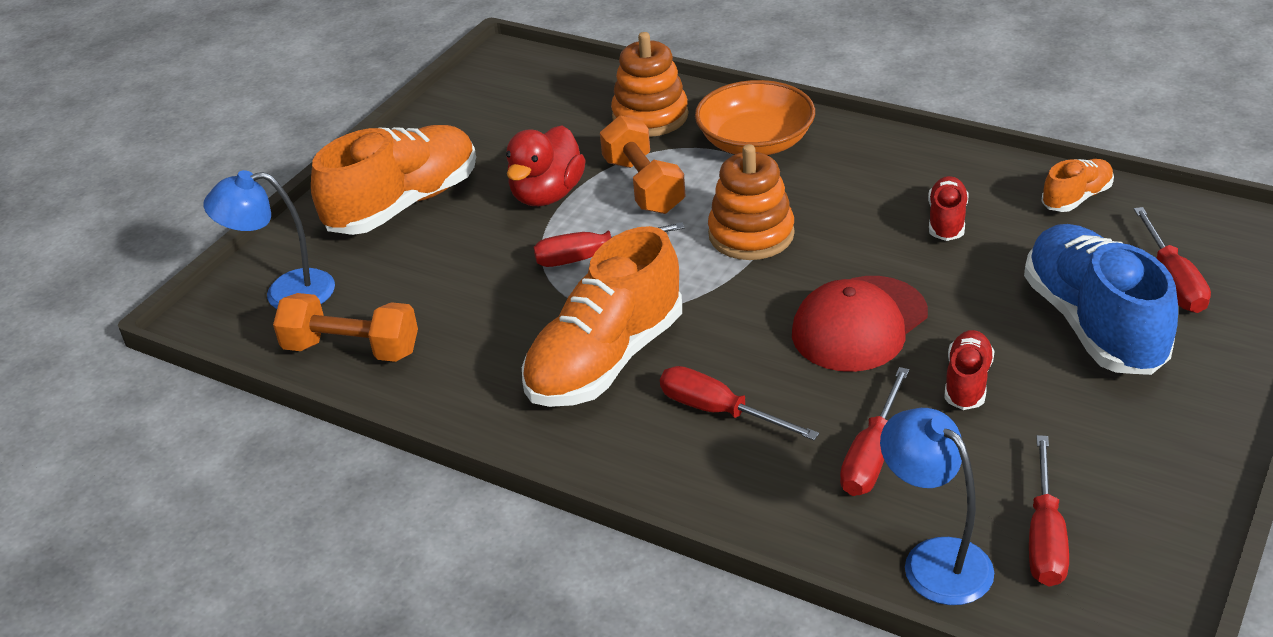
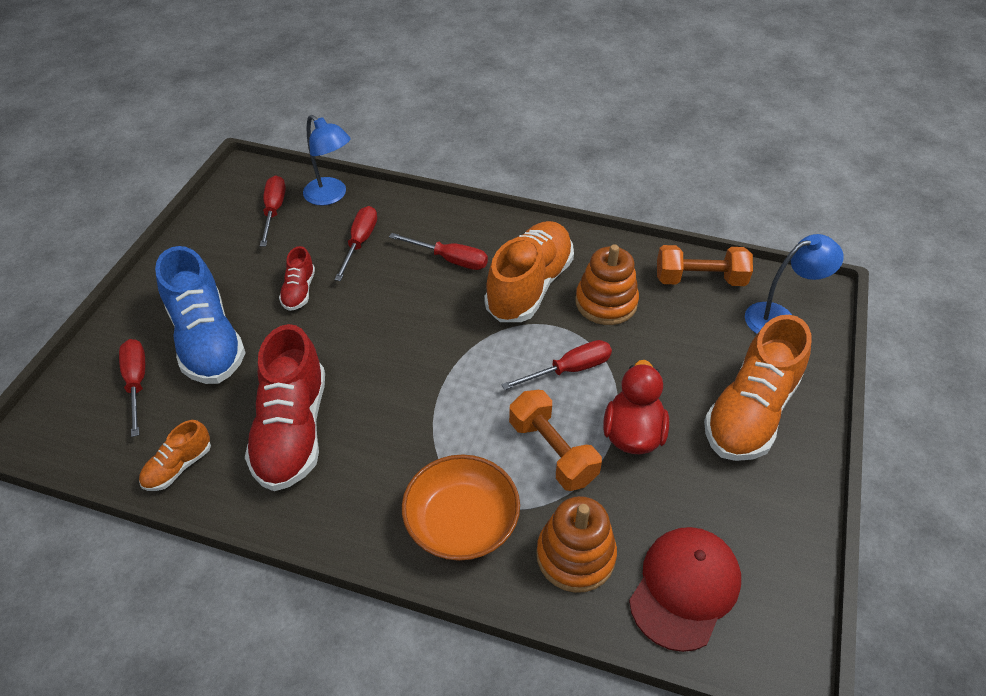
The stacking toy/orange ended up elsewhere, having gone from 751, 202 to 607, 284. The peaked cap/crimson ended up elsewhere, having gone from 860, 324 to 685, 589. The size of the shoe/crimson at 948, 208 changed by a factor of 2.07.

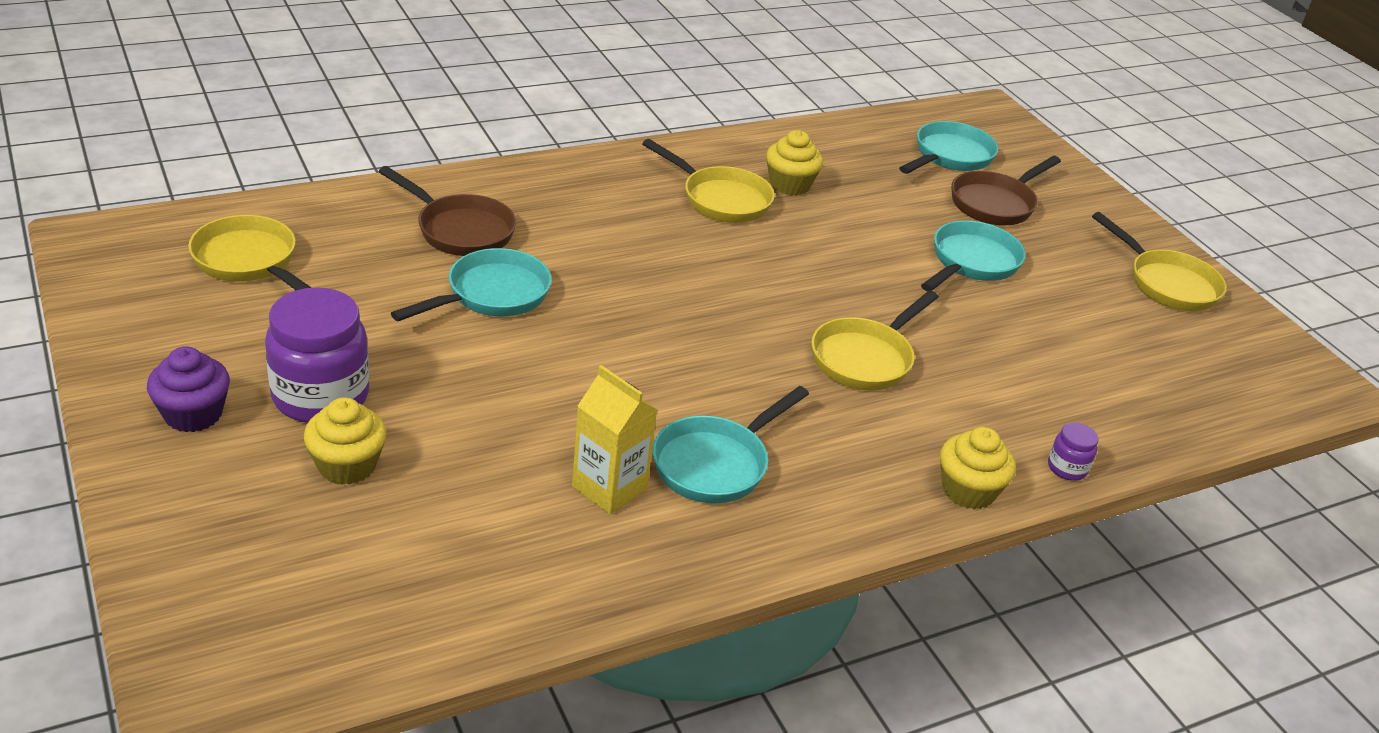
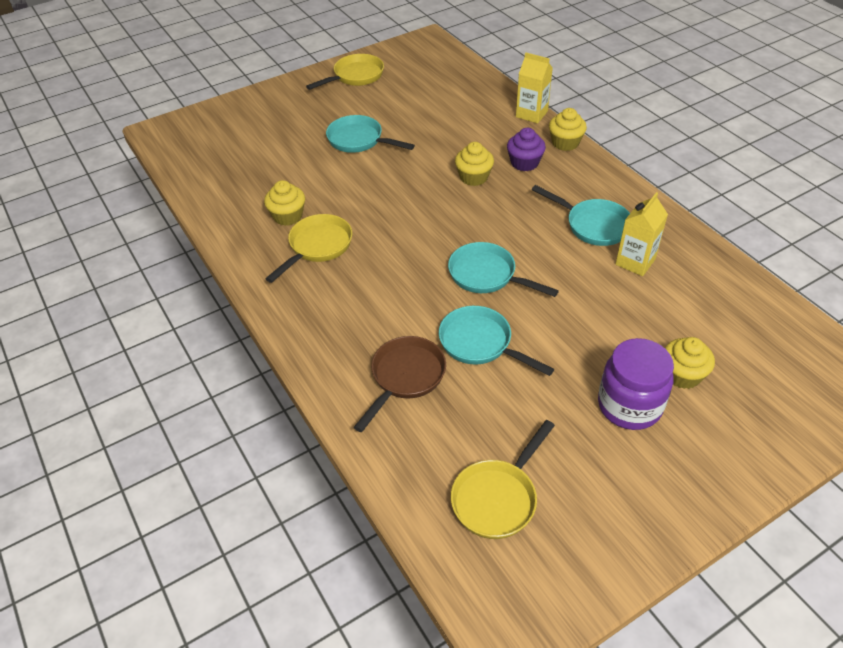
The second view lost the skillet/russet at 1006, 190. The muffin/violet ended up elsewhere, having gone from 188, 389 to 526, 149. The skillet/turquoise ended up elsewhere, having gone from 948, 147 to 503, 269. Where the skillet/golden stood at 875, 340, the muffin/golden came to stand at 474, 164. Where the preserve jar/violet stood at 1073, 451, the milk carton/golden came to stand at 534, 87.

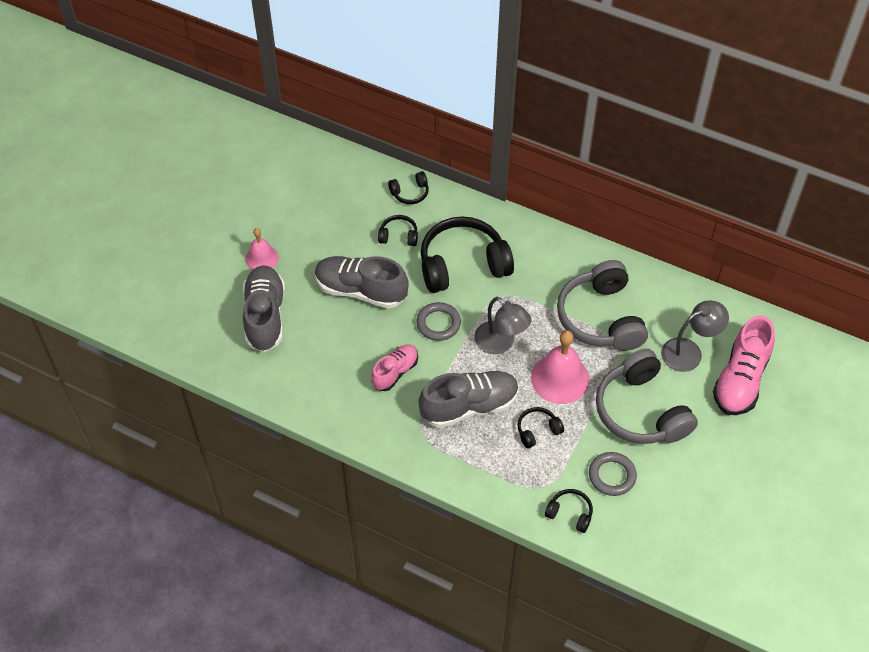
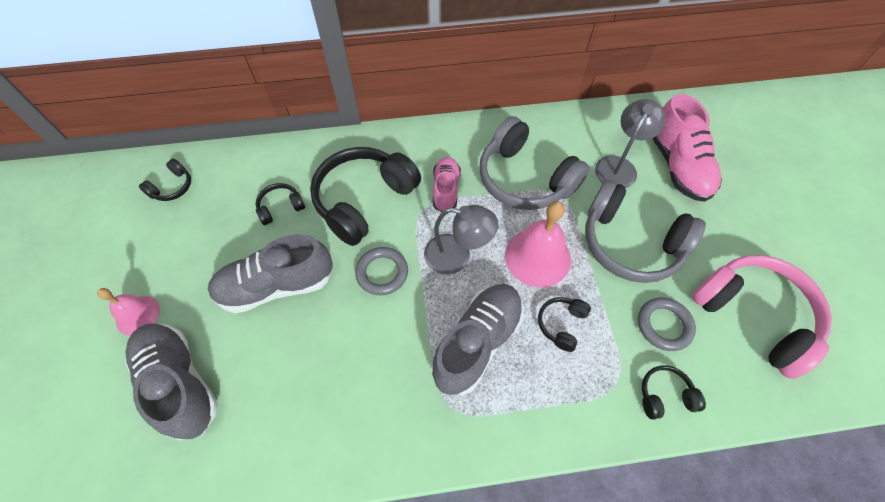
The second view gained the over-ear headphones/pink at 762, 317. The shoe/pink ended up elsewhere, having gone from 394, 367 to 447, 184. The over-ear headphones/jet-black ended up elsewhere, having gone from 408, 187 to 165, 180.

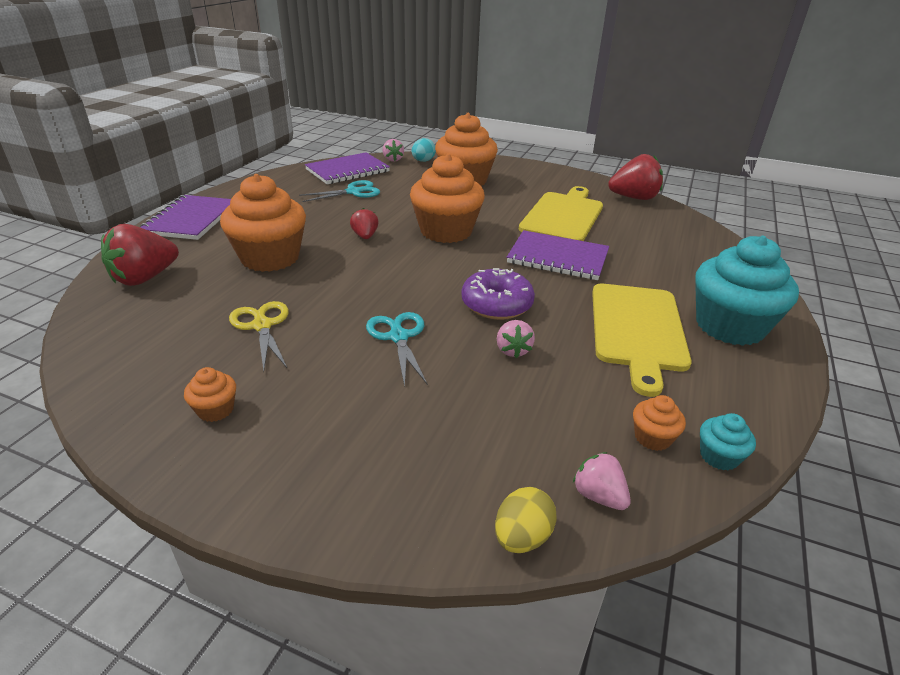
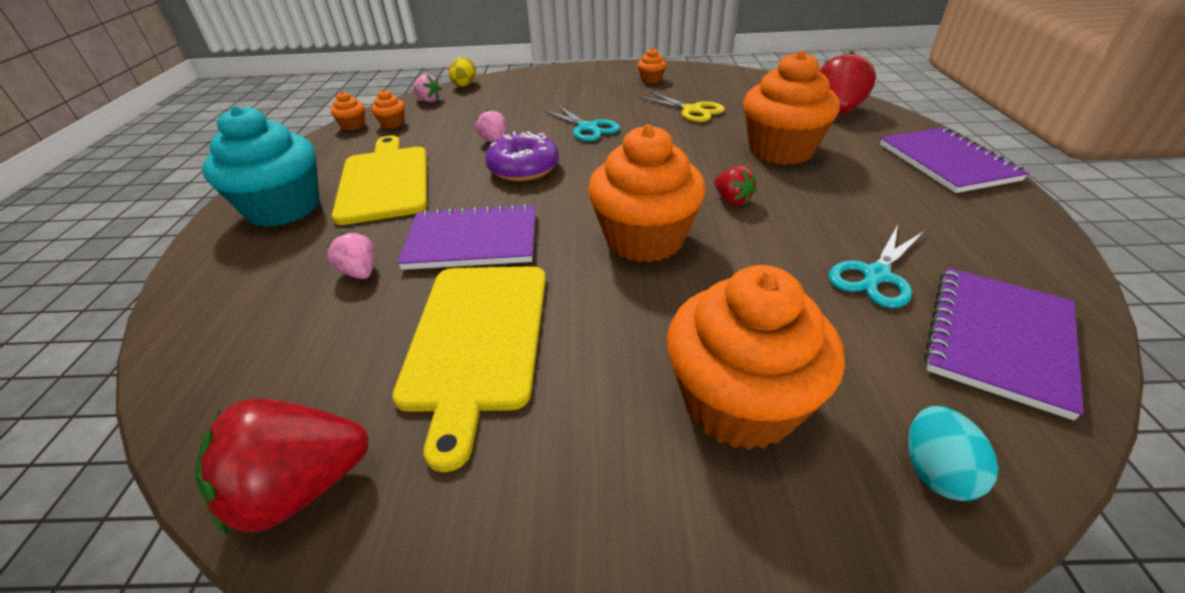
The berry/pink ended up elsewhere, having gone from 393, 150 to 350, 256. What was the muffin/turquoise at 728, 442 turned into the muffin/orange at 348, 111.

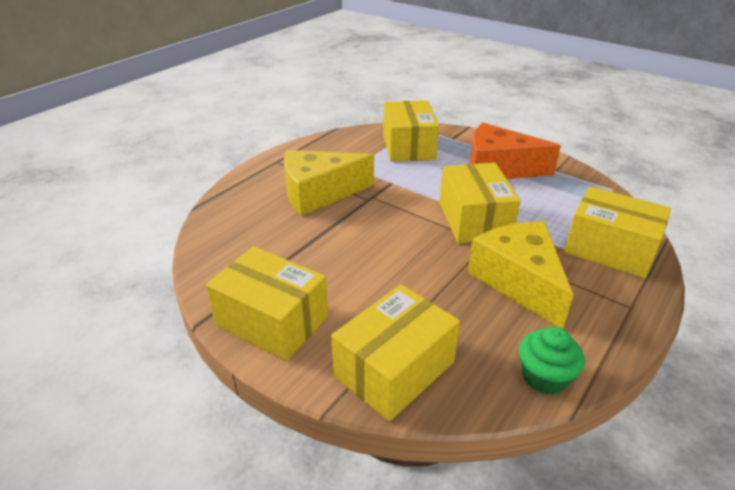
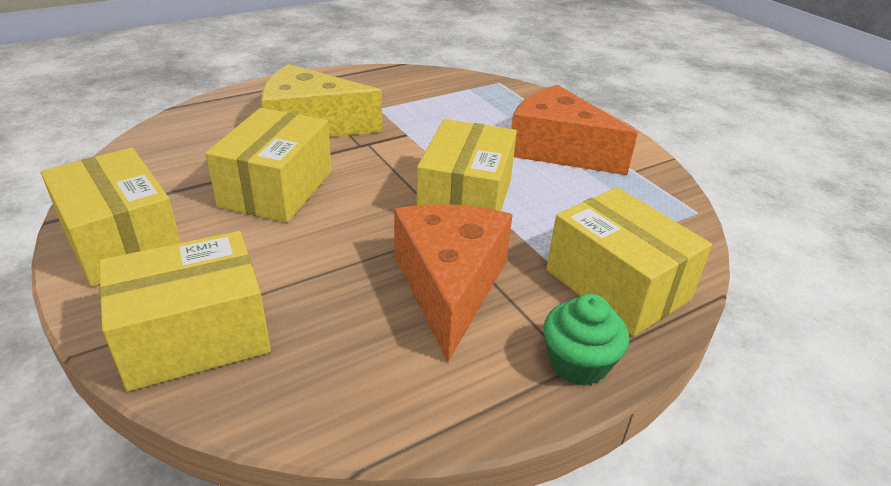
The parcel/golden ended up elsewhere, having gone from 411, 131 to 268, 165. The muffin/green ended up elsewhere, having gone from 552, 361 to 586, 340. What was the cheese wedge/golden at 520, 275 turned into the cheese wedge/orange at 453, 283.

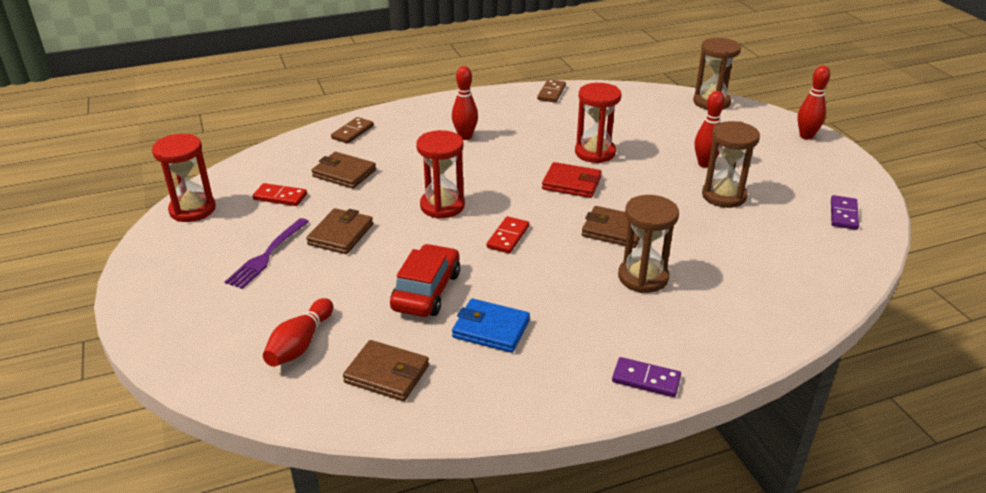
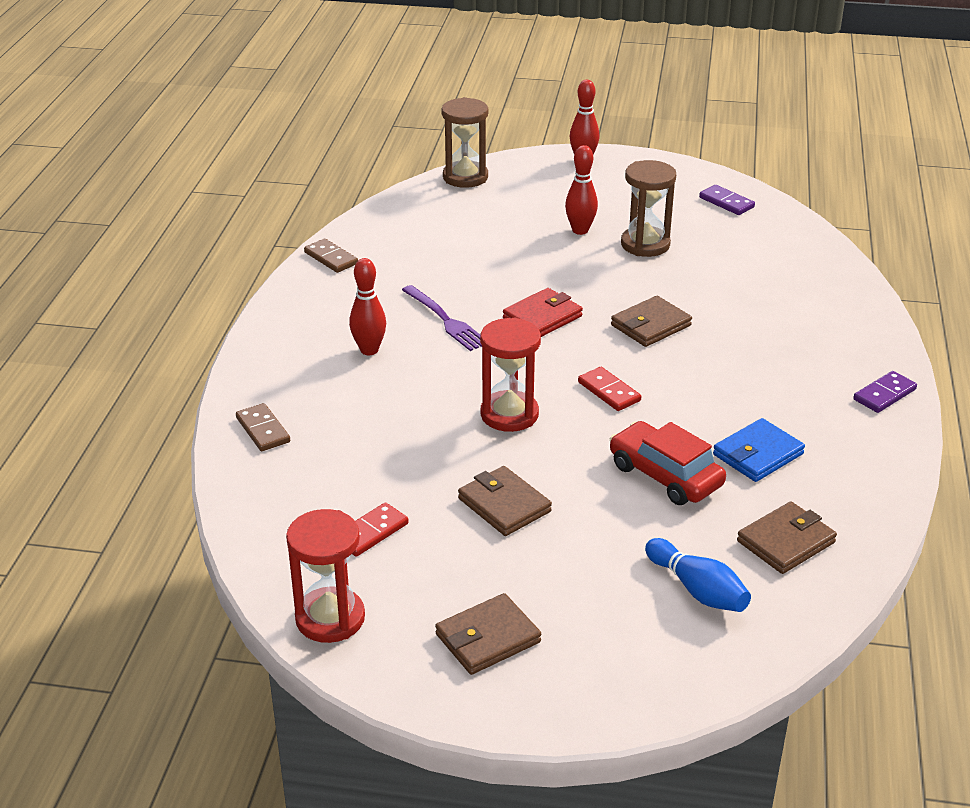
The second view lost the hourglass/crimson at 598, 123. The second view lost the hourglass/russet at 648, 244. The dinner fork/violet ended up elsewhere, having gone from 267, 253 to 442, 318. The billfold/russet ended up elsewhere, having gone from 343, 170 to 488, 634. What was the skittle/crimson at 298, 332 turned into the skittle/royal blue at 698, 575.

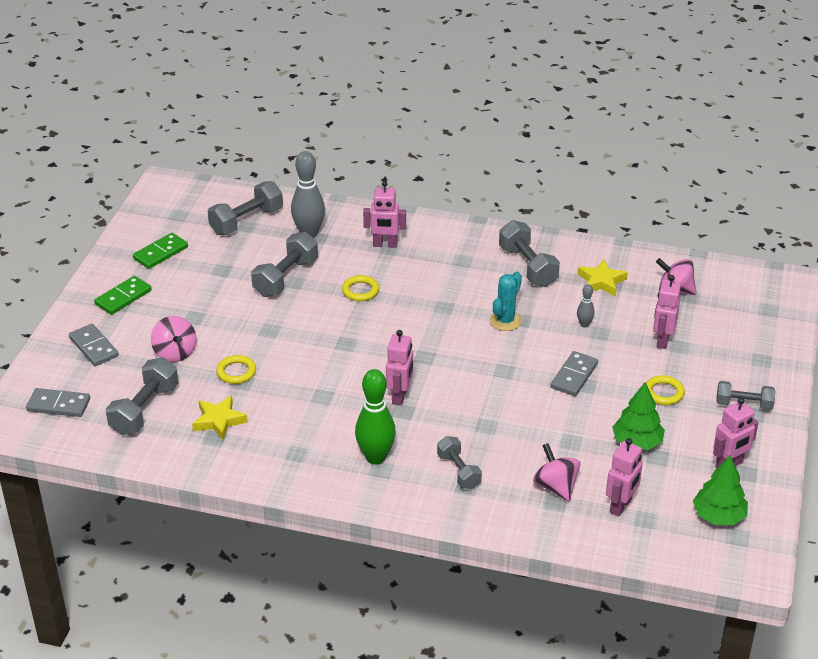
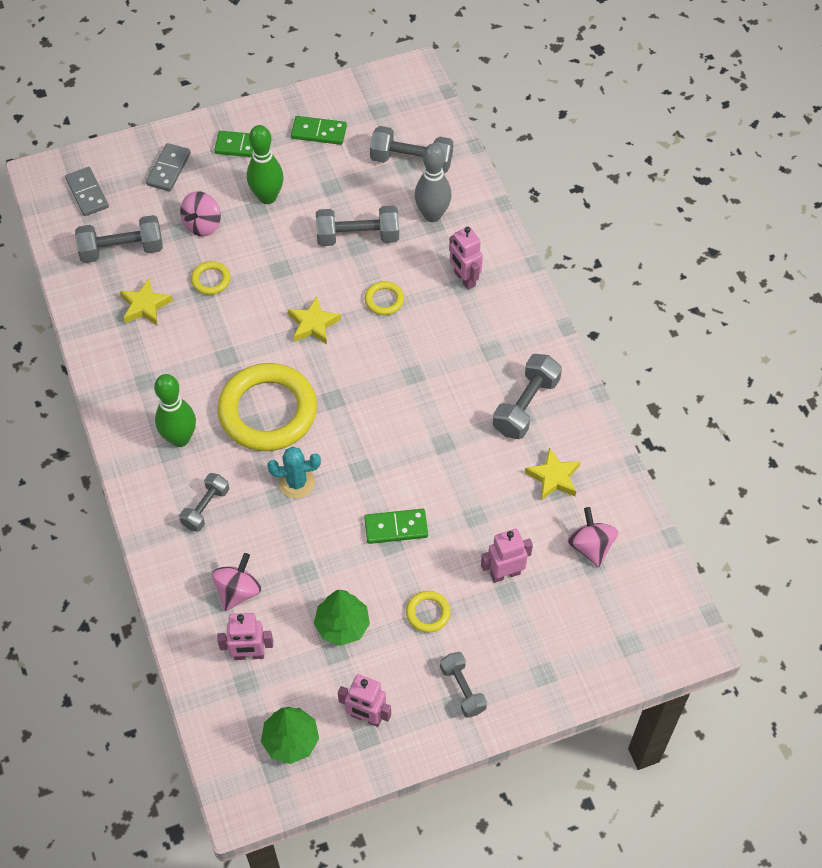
The second view lost the skittle/grey at 586, 305. The second view gained the skittle/green at 265, 164. The second view gained the star shape/golden at 314, 320. The cactus/turquoise ended up elsewhere, having gone from 506, 301 to 294, 473. Where the robot figure/pink stood at 399, 368, the hoop/golden came to stand at 267, 407. What was the domino/grey at 574, 373 turned into the domino/green at 396, 526.

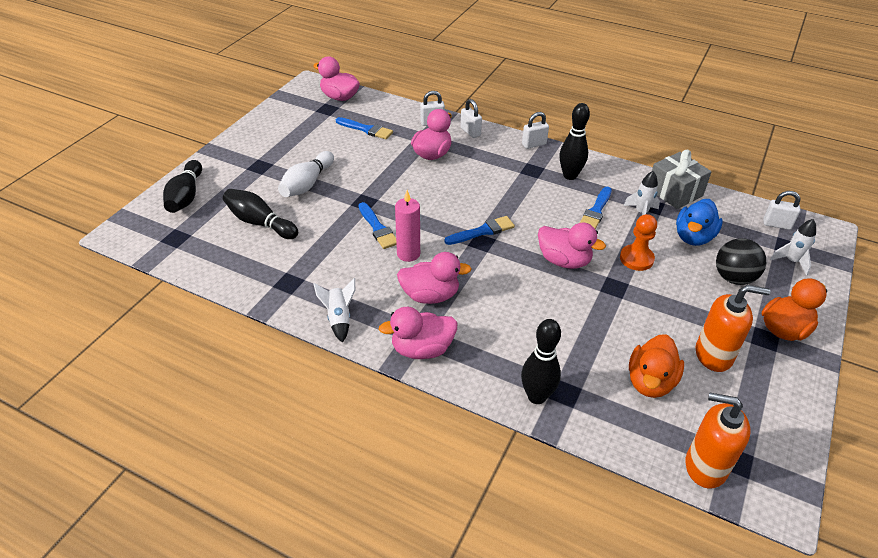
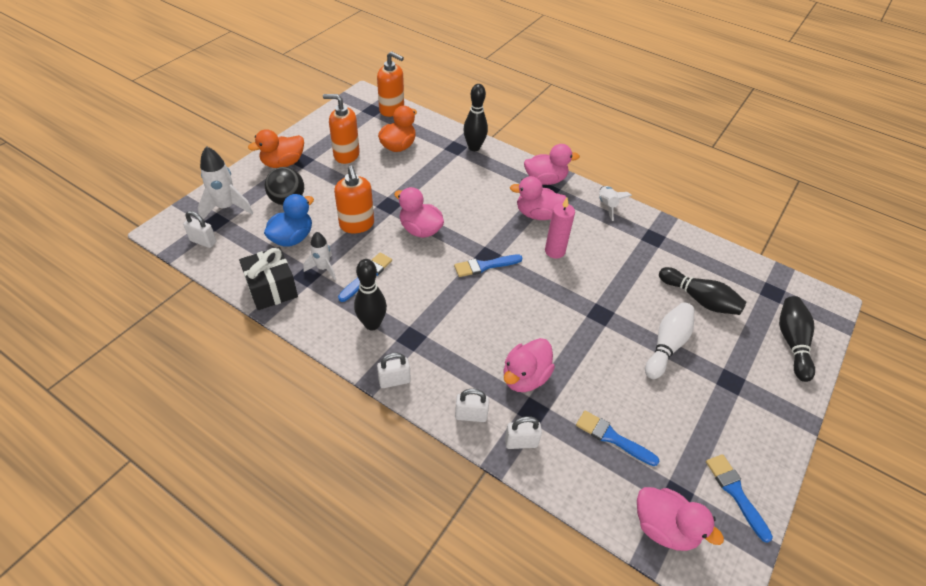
The brush/royal blue ended up elsewhere, having gone from 377, 225 to 739, 498. Where the pawn/orange stood at 638, 242, the soap pump/orange came to stand at 354, 199. What was the wrapped gift/grey at 682, 179 turned into the wrapped gift/jet-black at 268, 278. The small lock/pure white at 471, 118 ended up facing another way, 60 degrees counterclockwise from before. The size of the spaceship/pure white at 793, 247 changed by a factor of 1.57.

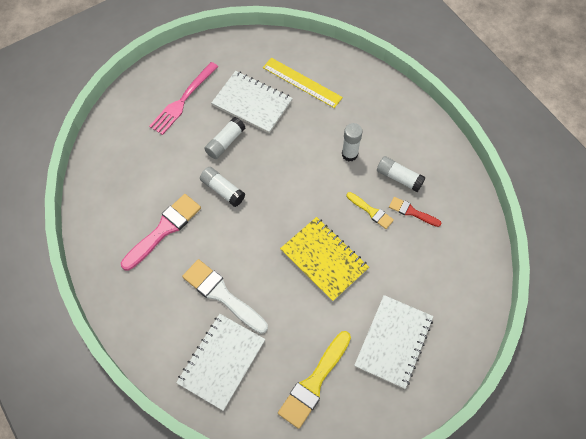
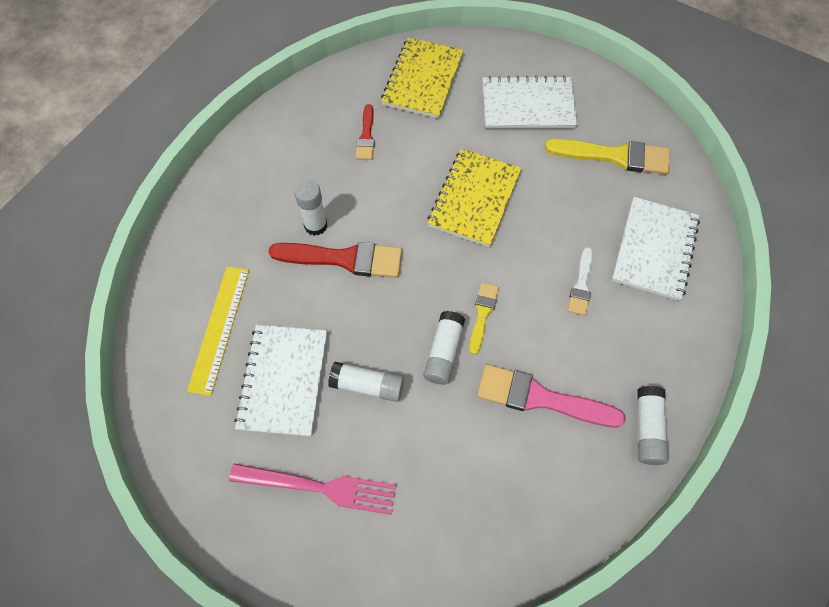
The second view gained the brush/crimson at 335, 260. The second view gained the notebook/golden at 422, 78. The brush/golden ended up elsewhere, having gone from 370, 210 to 484, 318. The glue stick/pure white ended up elsewhere, having gone from 401, 174 to 653, 425. The notebook/pure white at 220, 362 ended up facing another way, 75 degrees counterclockwise from before. The size of the brush/pure white at 225, 296 changed by a factor of 0.56.

